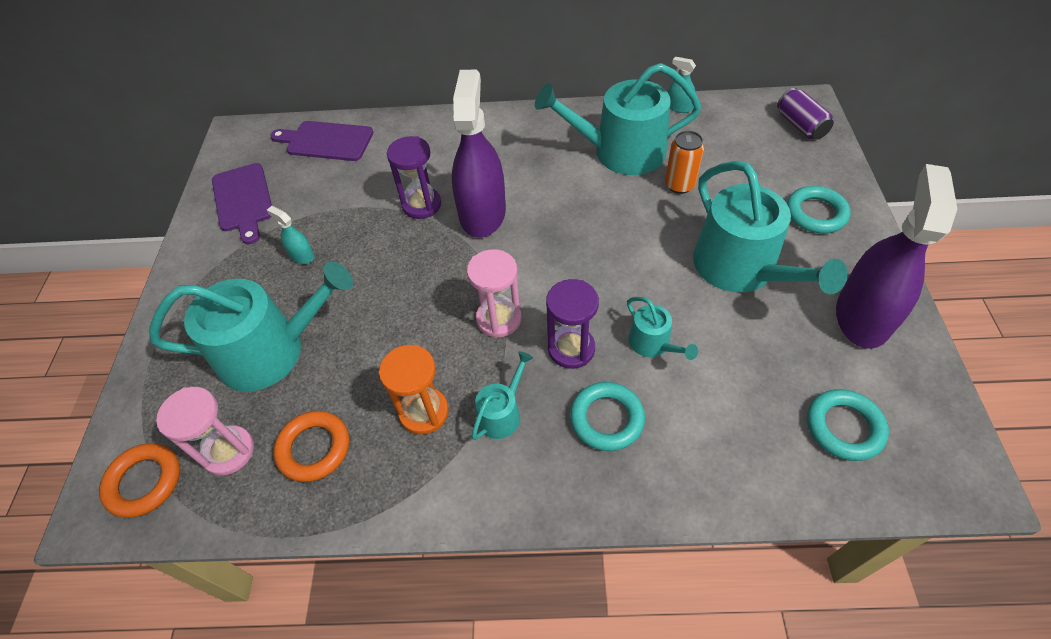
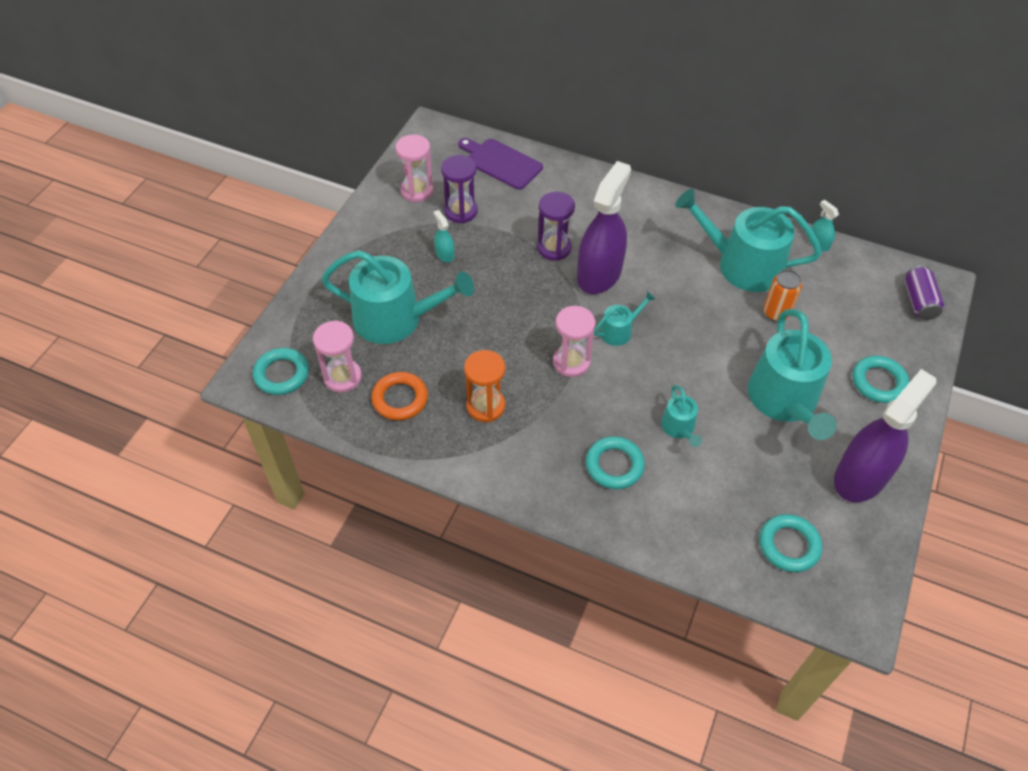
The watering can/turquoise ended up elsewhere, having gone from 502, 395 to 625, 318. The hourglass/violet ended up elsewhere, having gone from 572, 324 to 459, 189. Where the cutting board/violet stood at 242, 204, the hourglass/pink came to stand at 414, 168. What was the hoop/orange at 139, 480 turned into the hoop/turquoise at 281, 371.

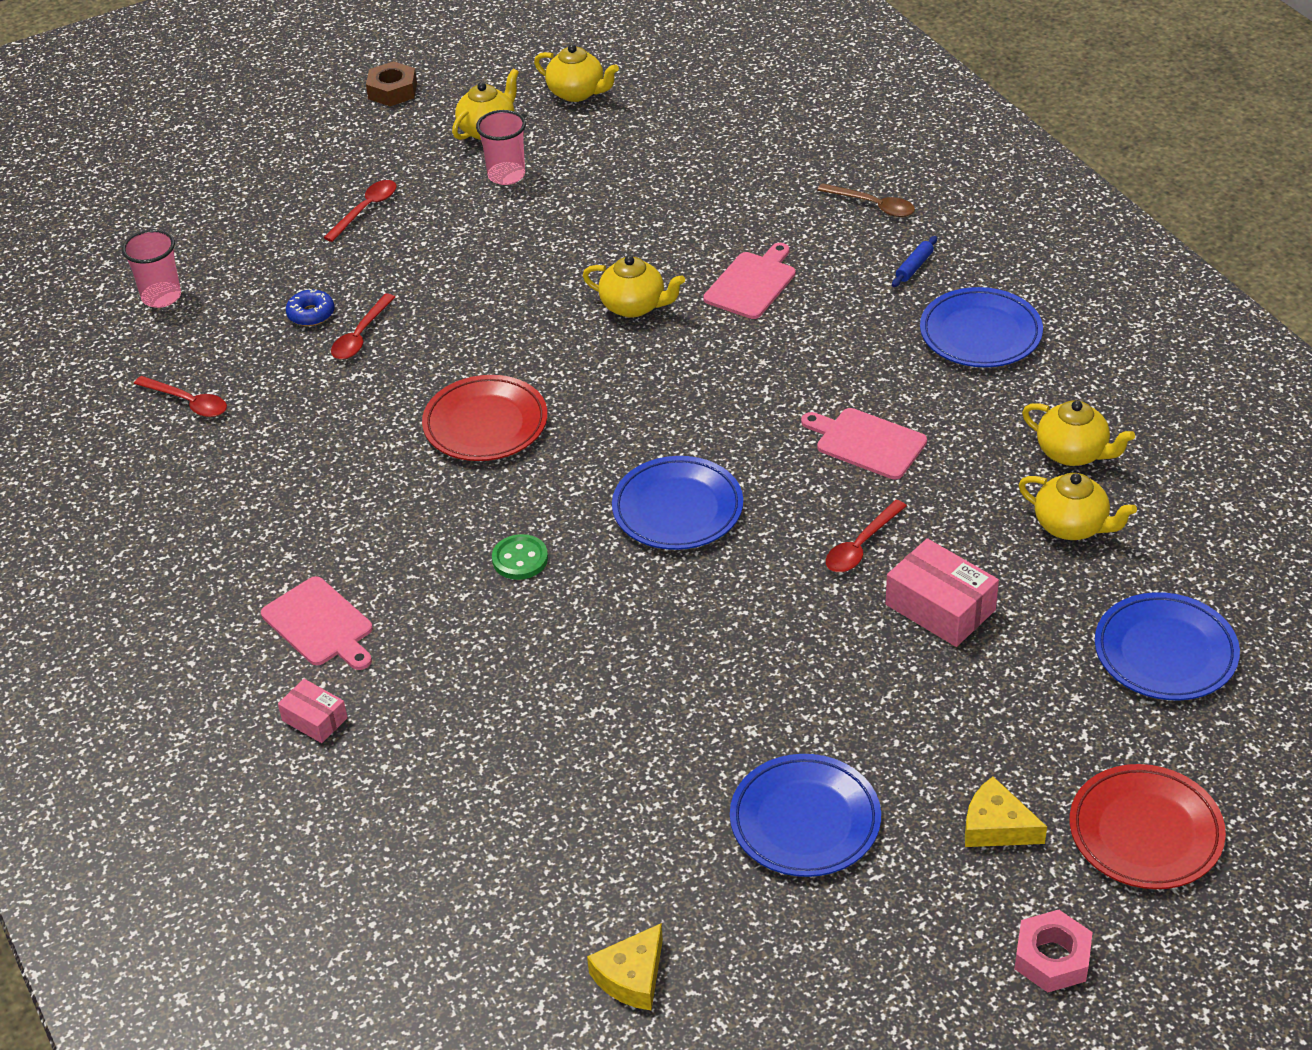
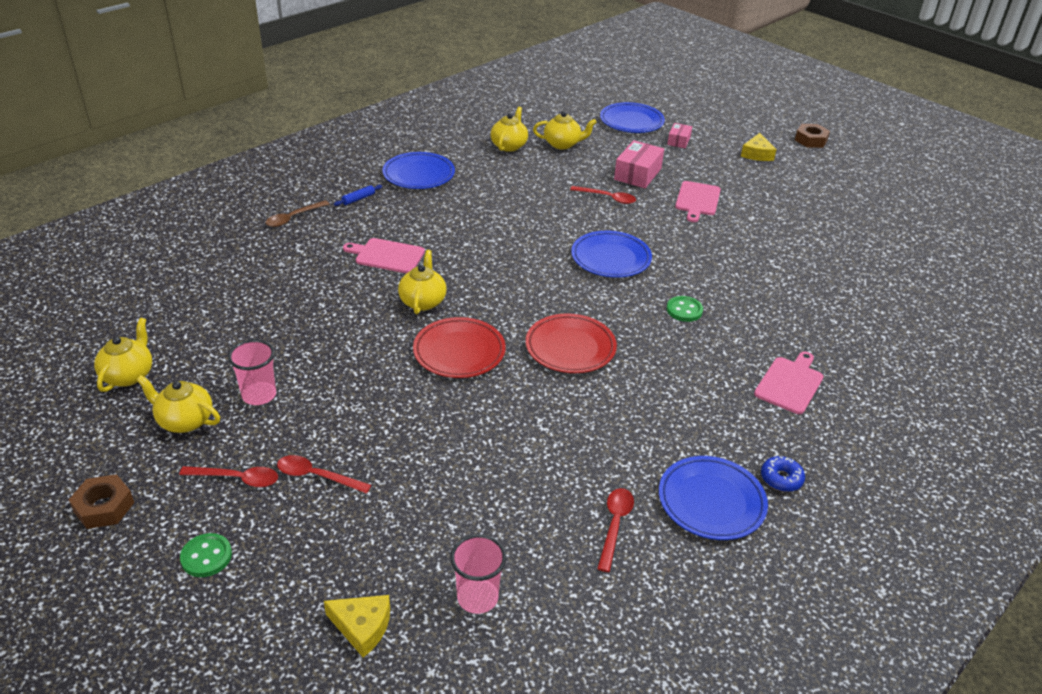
The second view gained the sewing button/green at 206, 555. The parcel/pink ended up elsewhere, having gone from 313, 711 to 679, 135. The doughnut/royal blue ended up elsewhere, having gone from 310, 307 to 783, 474. The spoon/crimson ended up elsewhere, having gone from 363, 326 to 228, 476. The cheese wedge/golden ended up elsewhere, having gone from 625, 966 to 357, 626. The plate/royal blue ended up elsewhere, having gone from 805, 815 to 713, 498. The cutting board/pink ended up elsewhere, having gone from 864, 443 to 698, 201. The plate/crimson ended up elsewhere, having gone from 1148, 826 to 459, 347. What was the nut/pink at 1053, 951 turned into the nut/russet at 812, 136. The spoon/russet at 866, 200 ended up facing another way, 150 degrees counterclockwise from before. The pastry roller/royal blue at 914, 261 ended up facing another way, 60 degrees counterclockwise from before. The china teapot/golden at 1077, 506 ended up facing another way, 75 degrees clockwise from before.

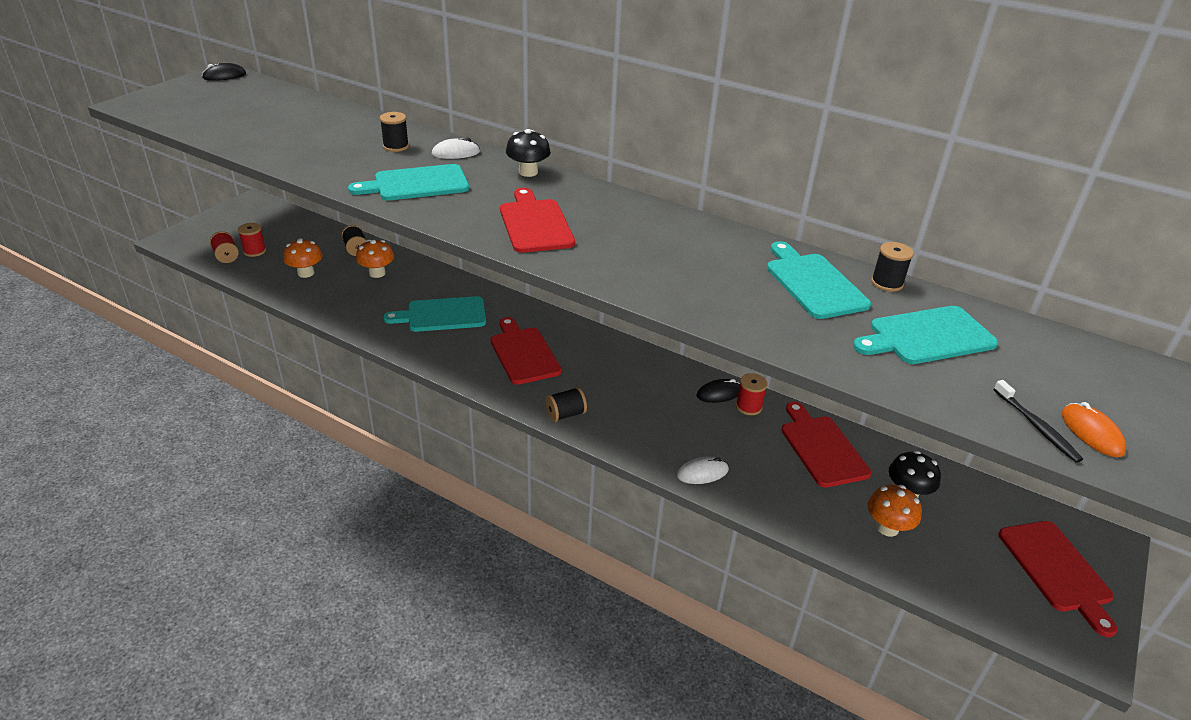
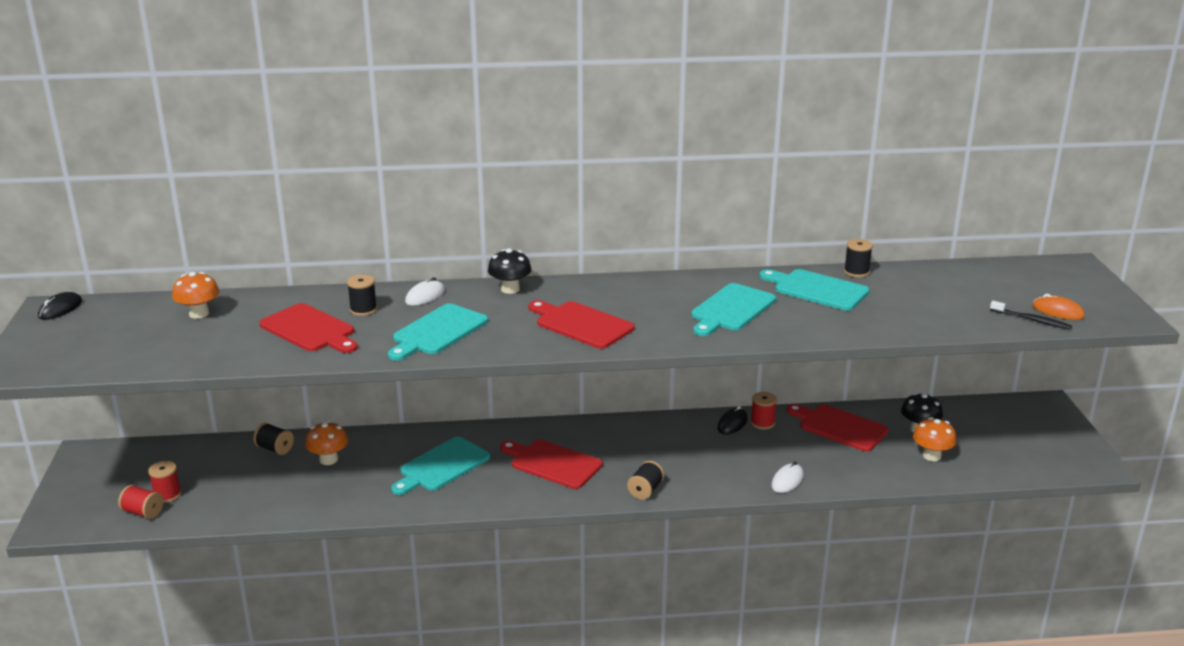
The mushroom/orange ended up elsewhere, having gone from 302, 258 to 195, 295. The cutting board/turquoise ended up elsewhere, having gone from 925, 335 to 733, 309. The cutting board/crimson ended up elsewhere, having gone from 1058, 579 to 308, 328.

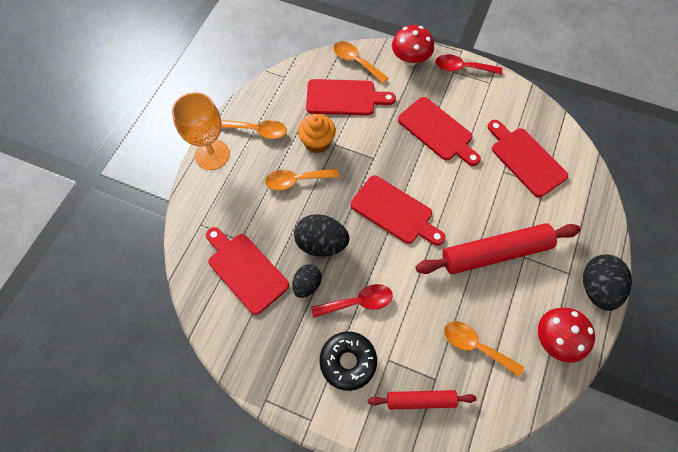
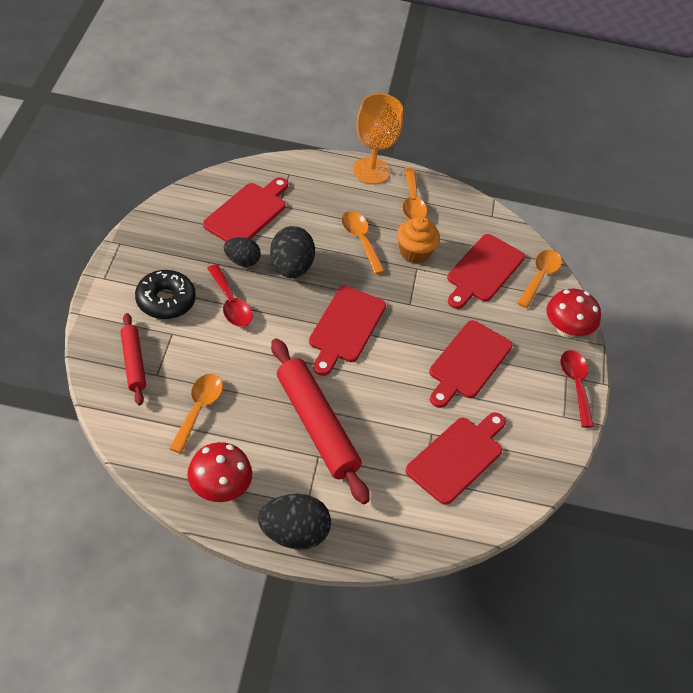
The cutting board/crimson at 351, 97 ended up facing another way, 45 degrees clockwise from before.

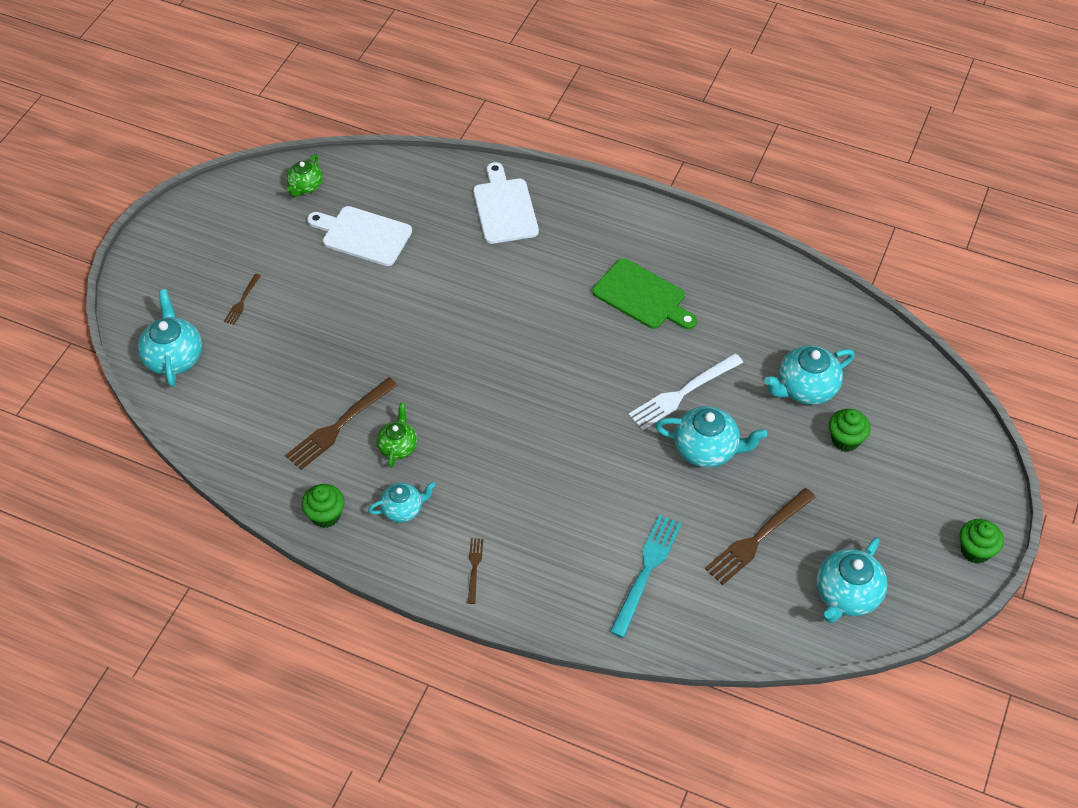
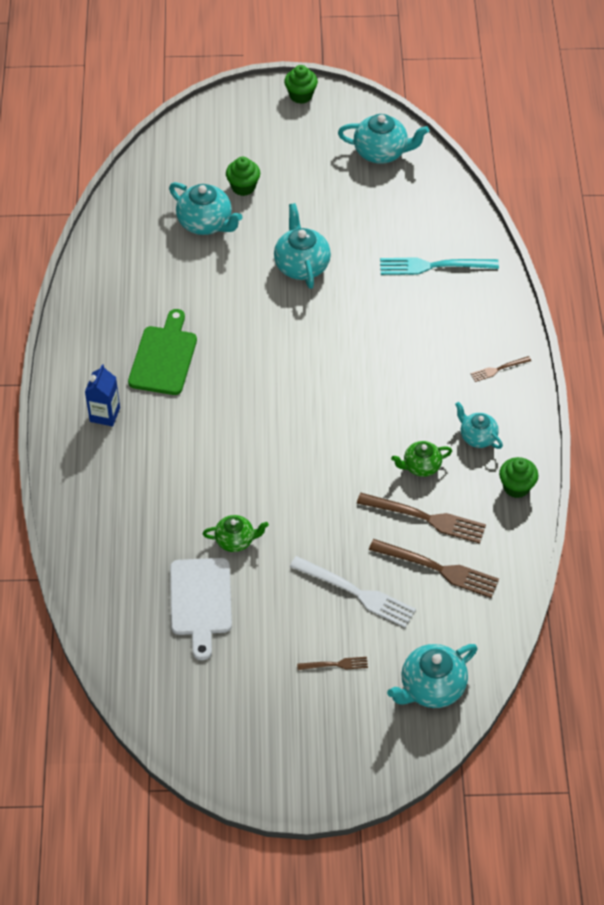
The second view lost the cutting board/pure white at 506, 203. The second view gained the milk carton/royal blue at 102, 395. The china teapot/green ended up elsewhere, having gone from 304, 175 to 236, 533. The dinner fork/pure white ended up elsewhere, having gone from 685, 392 to 353, 591. The dinner fork/russet ended up elsewhere, having gone from 760, 536 to 434, 568.

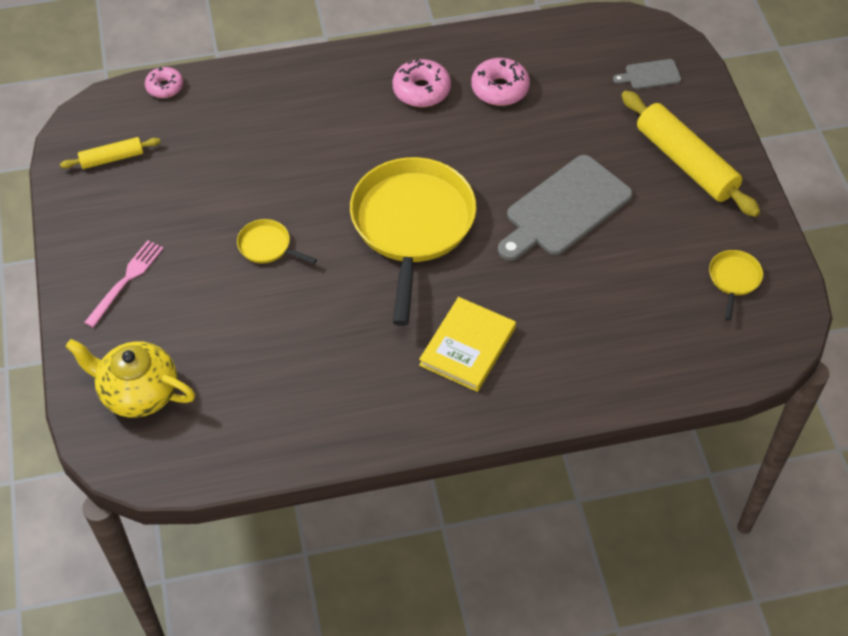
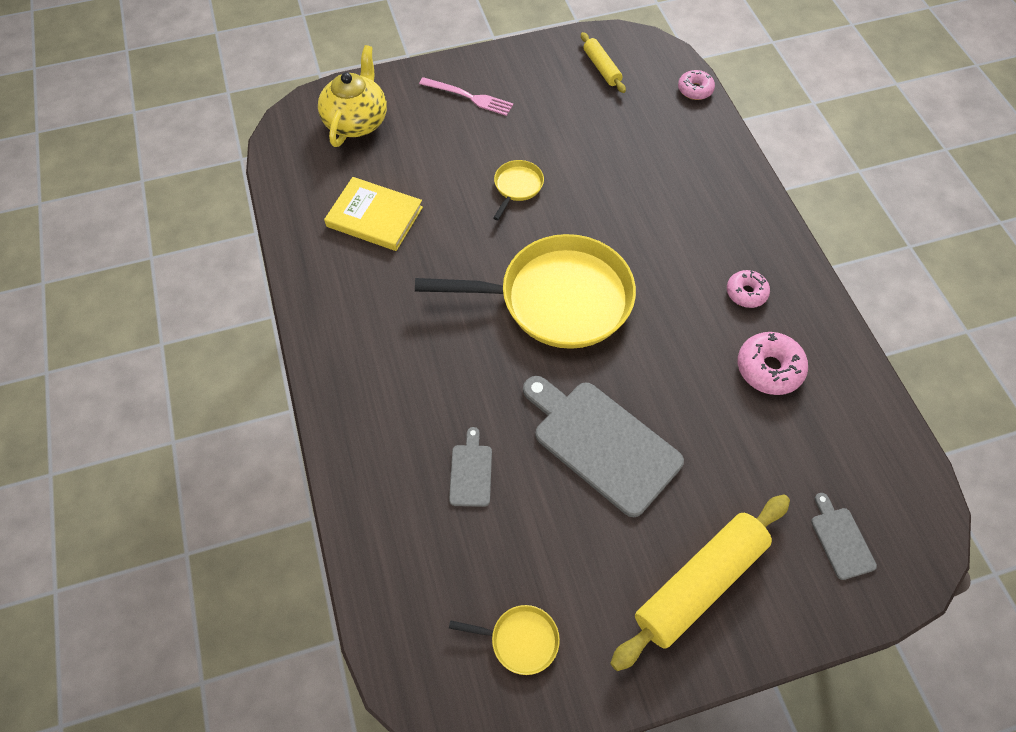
The second view gained the cutting board/grey at 470, 467. The hardback/golden ended up elsewhere, having gone from 467, 344 to 373, 214. The size of the doughnut/pink at 422, 83 changed by a factor of 0.65.

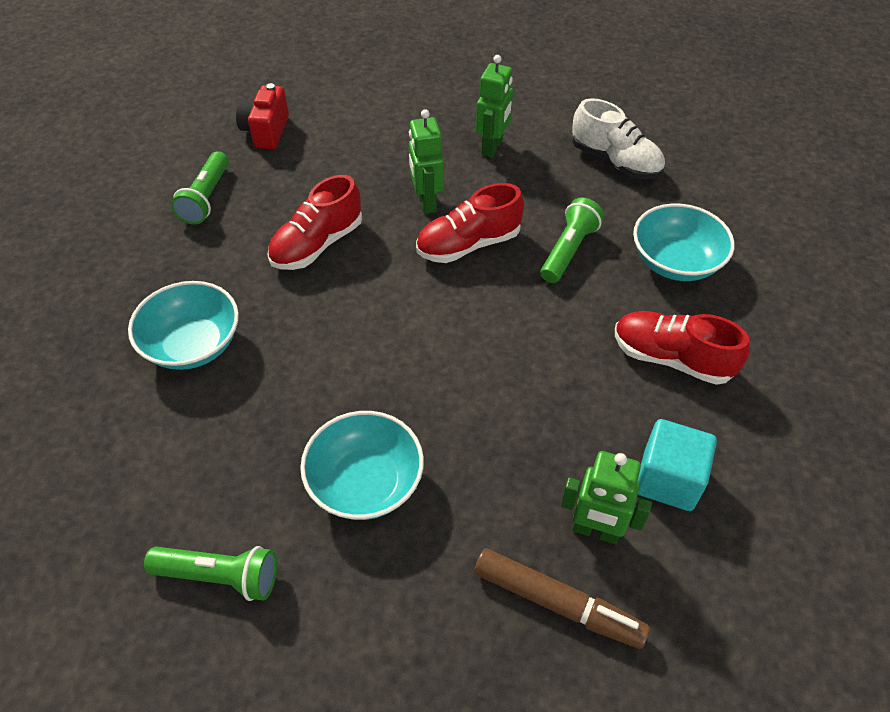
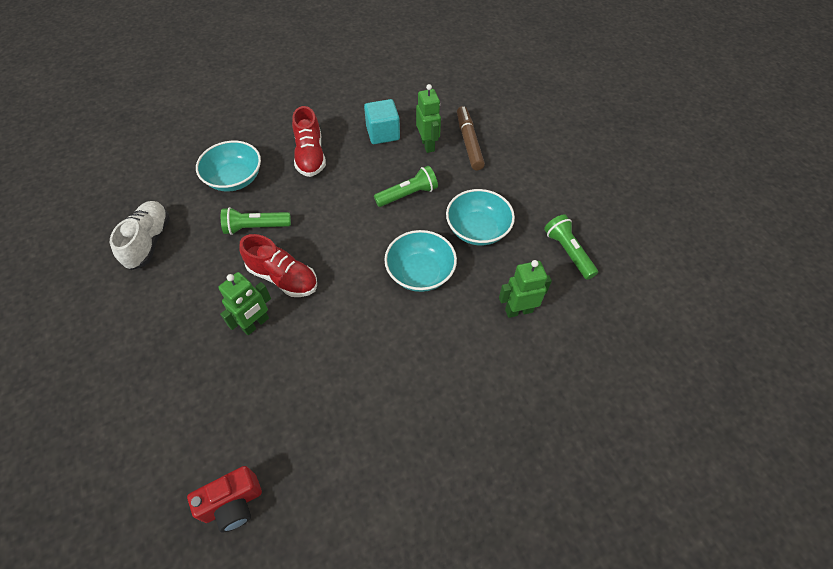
The second view lost the shoe/crimson at 314, 222. The deep dish/turquoise ended up elsewhere, having gone from 183, 325 to 420, 261. The flashlight/green ended up elsewhere, having gone from 200, 187 to 406, 186. The robot figure/green ended up elsewhere, having gone from 494, 106 to 525, 289.

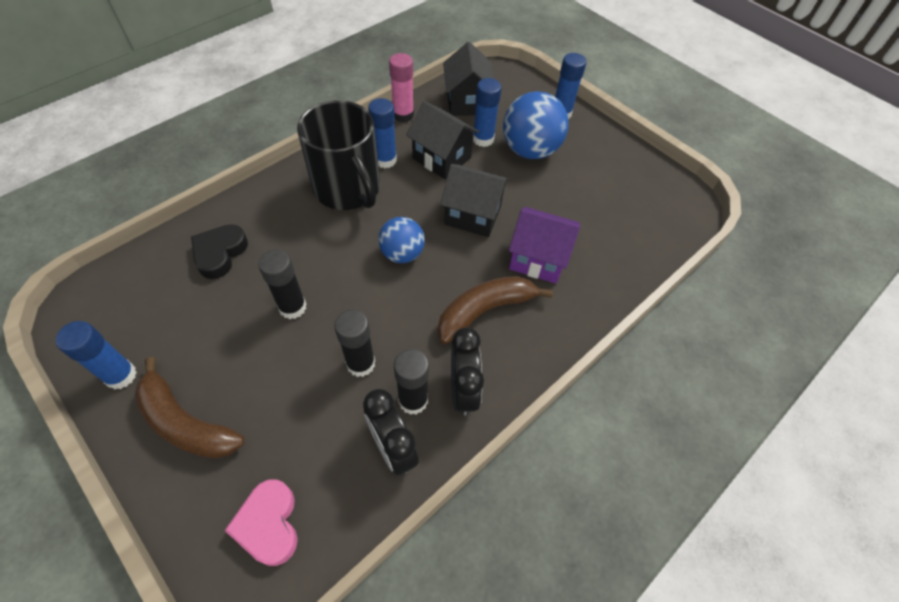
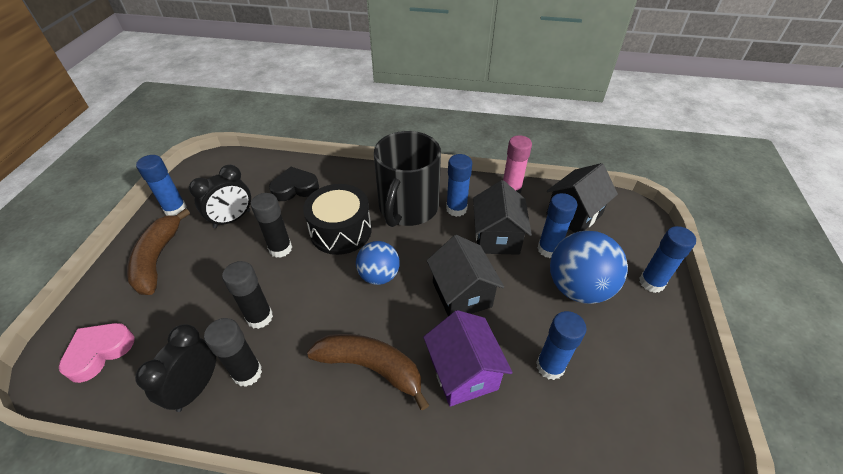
The second view gained the snare drum/jet-black at 337, 219. The second view gained the glue stick/royal blue at 561, 345. The bedside clock/jet-black ended up elsewhere, having gone from 467, 371 to 220, 196.

